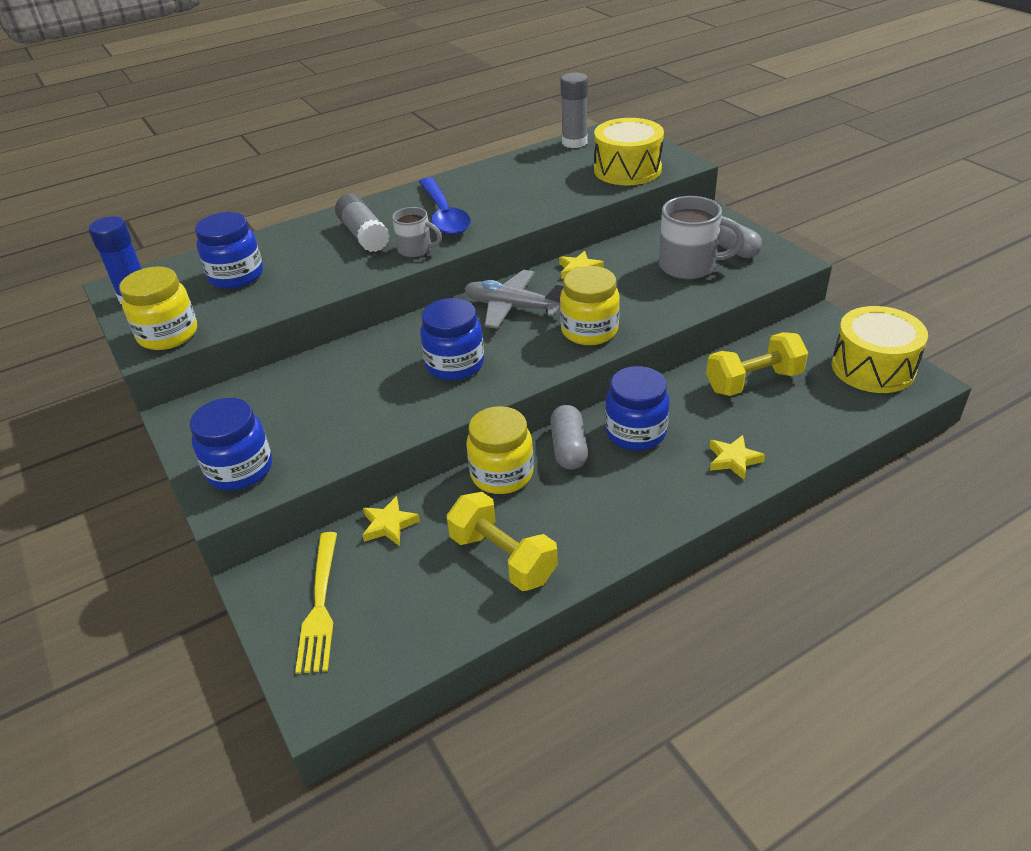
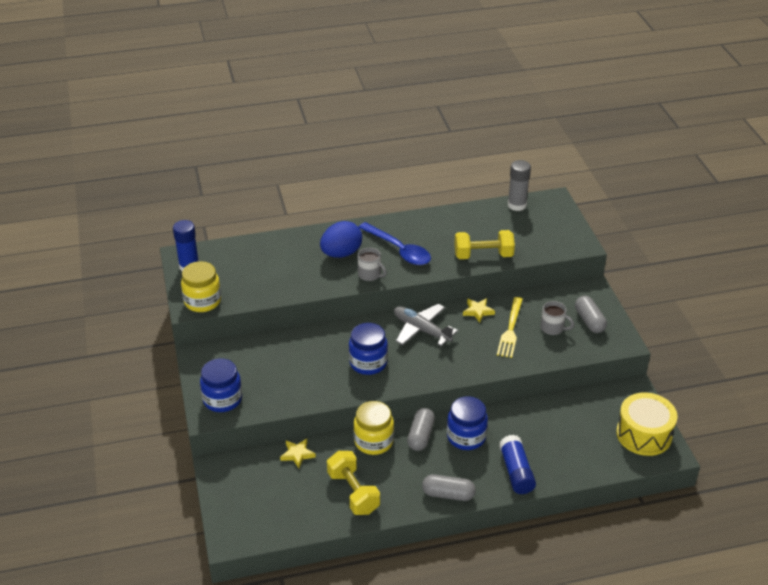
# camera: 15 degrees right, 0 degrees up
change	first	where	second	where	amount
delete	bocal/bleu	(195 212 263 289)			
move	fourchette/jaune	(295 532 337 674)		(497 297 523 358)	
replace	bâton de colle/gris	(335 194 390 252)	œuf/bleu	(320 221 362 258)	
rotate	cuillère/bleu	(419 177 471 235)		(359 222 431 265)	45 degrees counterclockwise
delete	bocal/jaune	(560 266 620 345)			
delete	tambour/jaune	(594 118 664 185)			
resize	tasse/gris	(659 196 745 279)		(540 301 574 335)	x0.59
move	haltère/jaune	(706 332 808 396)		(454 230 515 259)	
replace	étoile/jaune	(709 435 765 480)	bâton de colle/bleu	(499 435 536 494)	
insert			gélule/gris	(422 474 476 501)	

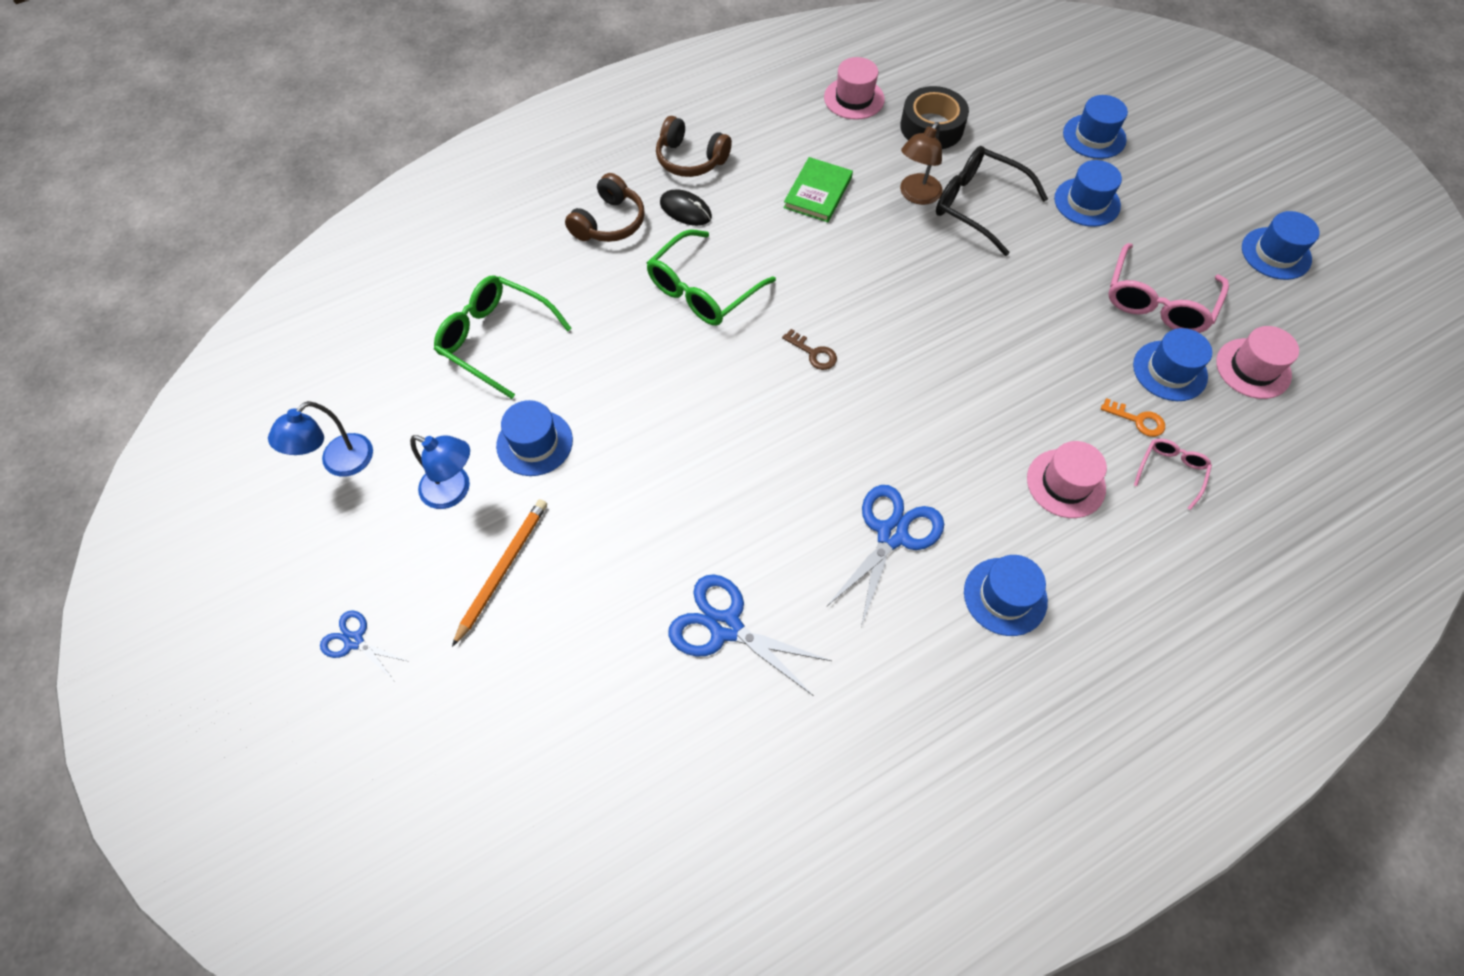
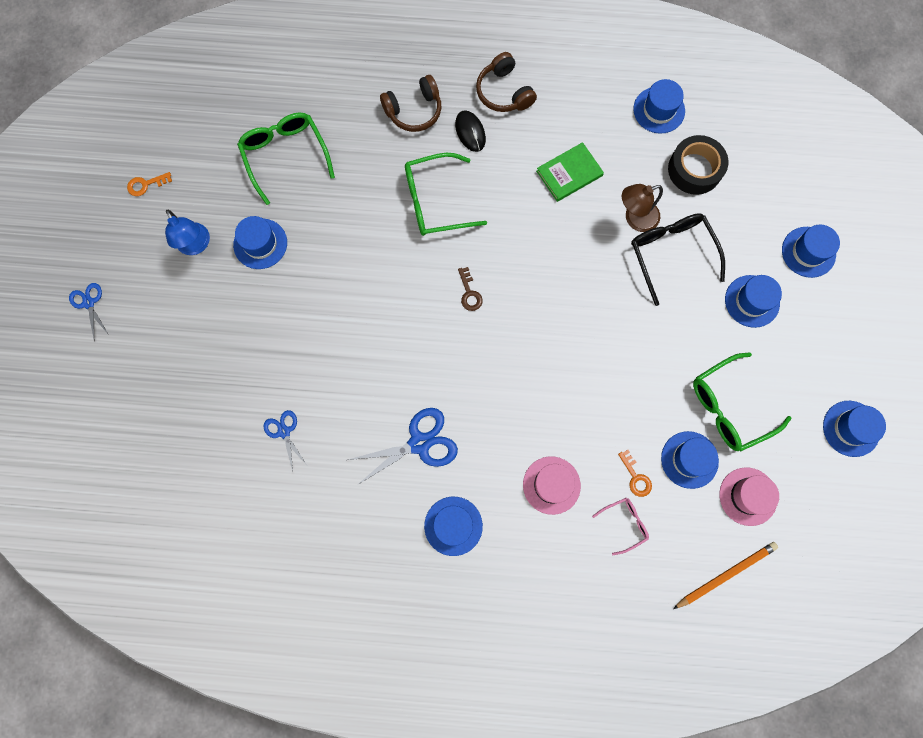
# camera: 35 degrees right, 15 degrees up
change	first	where	second	where	amount
replace	lampe/bleu	(268 401 373 477)	clé/orange	(127 172 172 196)	
move	crayon/orange	(452 499 547 647)		(673 542 778 609)	
resize	ciseaux/bleu	(668 574 832 696)		(263 410 307 471)	x0.57
recolor	chapeau/rose	(824 57 885 120)	chapeau/bleu	(633 79 685 134)	
recolor	lunettes/rose	(1108 243 1229 333)	lunettes/vert	(693 353 791 451)	

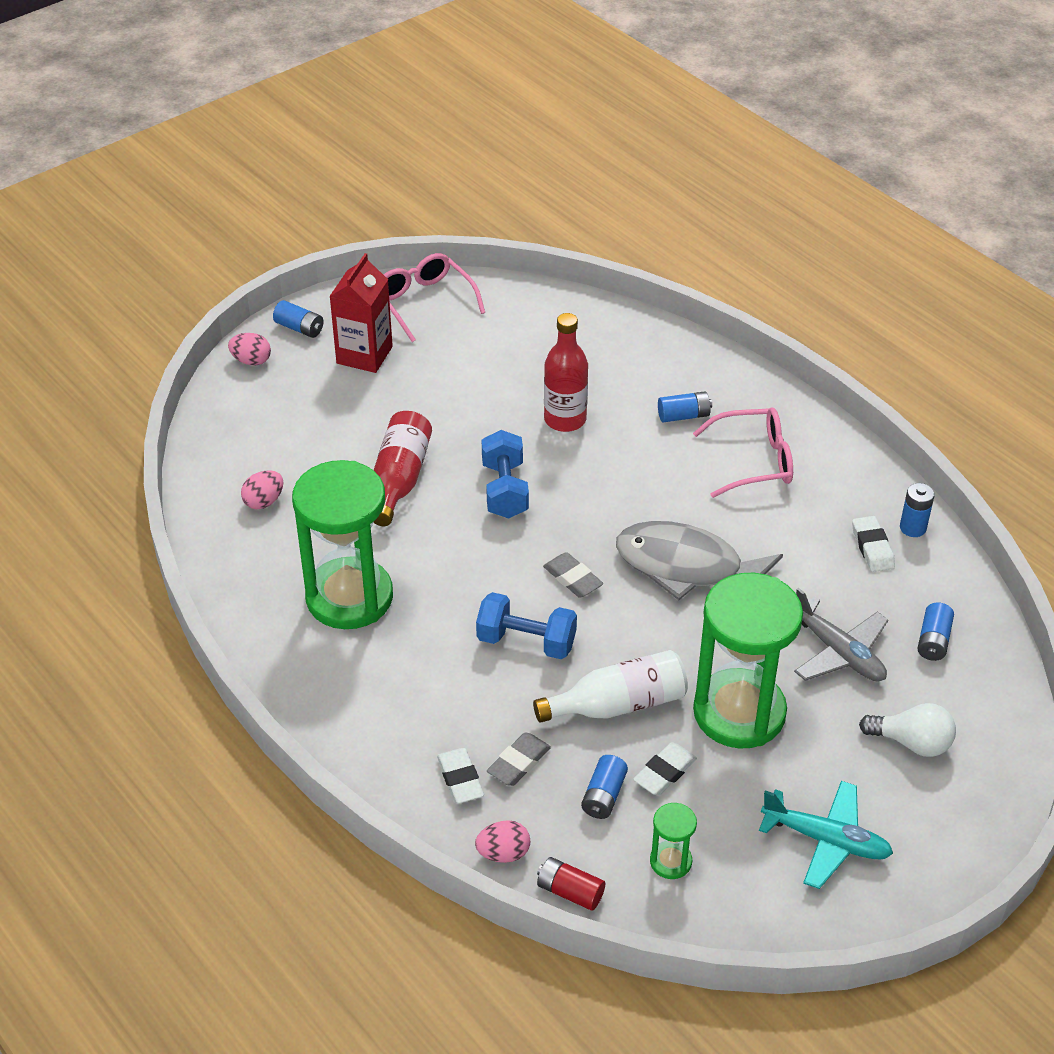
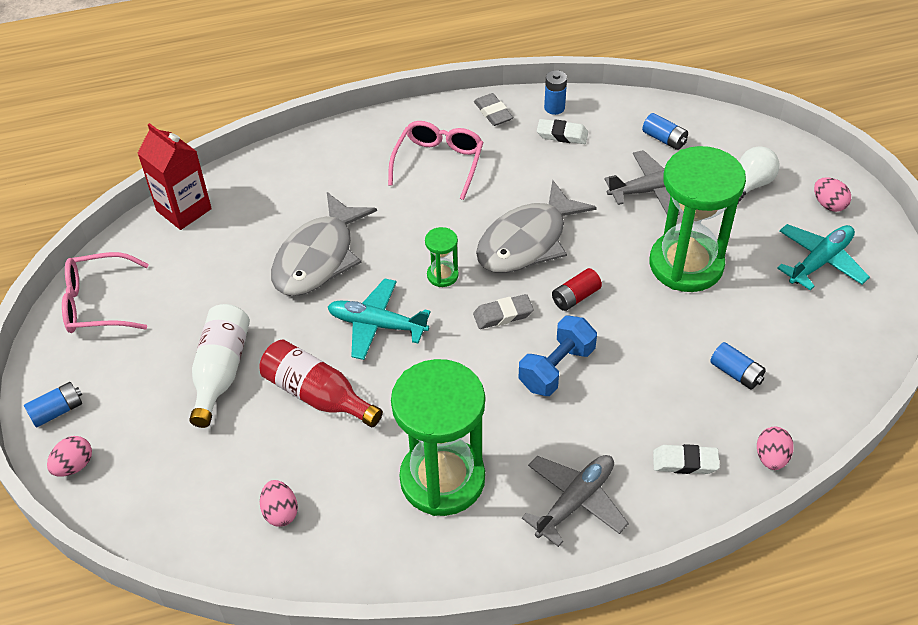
# camera: 65 degrees left, 5 degrees up
change	first	where	second	where	amount
move	brique de lait/rouge	(329 253 393 373)		(138 123 212 230)	
replace	haltère/bleu	(482 430 529 519)	avion/turquoise	(328 278 431 360)	
move	gomme/gris	(487 732 551 786)		(474 93 513 126)	
move	bouteille/blanc	(533 650 688 723)		(190 304 250 428)	
move	pile/rouge	(537 857 605 911)		(552 268 602 311)	
replace	bouteille/rouge	(544 313 588 432)	poisson/gris	(271 192 377 296)	
delete	gomme/blanc	(633 742 697 796)			
move	sablier/vert	(650 803 697 879)		(425 227 459 287)	
delete	pile/bleu	(658 391 712 422)			
insert			avion/gris	(522 455 629 547)	
insert			œuf/rose	(814 177 851 212)	

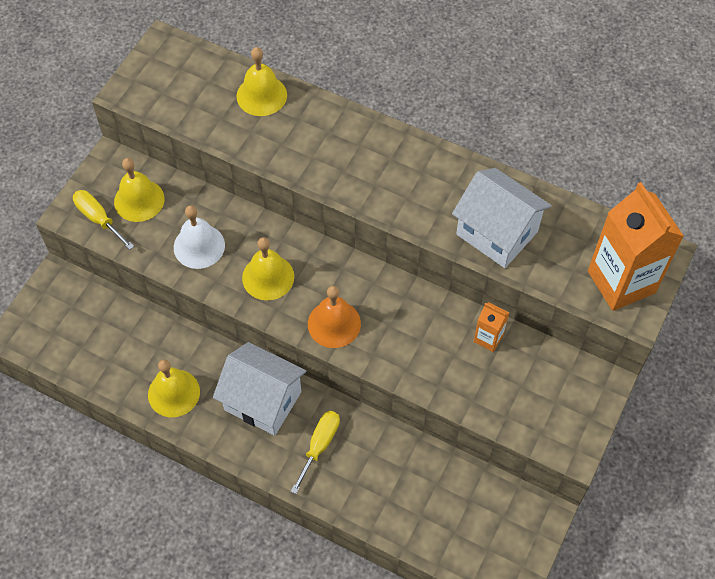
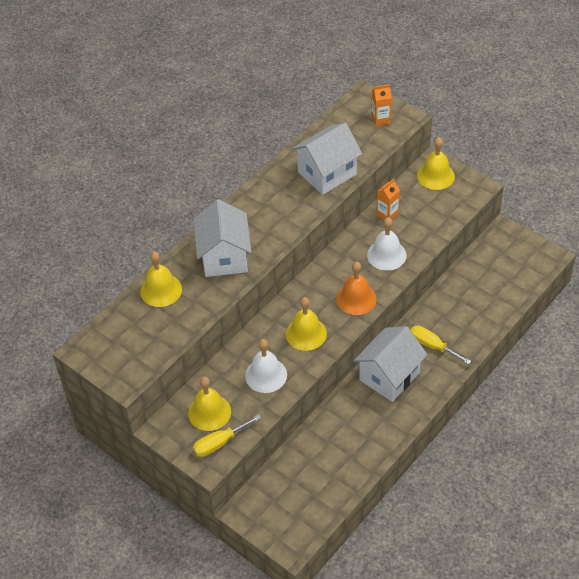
# camera: 75 degrees left, 10 degrees down
change	first	where	second	where	amount
move	cloche/jaune	(148 359 200 417)		(417 137 455 190)	
resize	brique de lait/orange	(588 182 684 311)		(372 84 392 126)	x0.46
insert			maison/blanc	(193 199 251 277)	
insert			cloche/blanc	(367 217 407 271)	

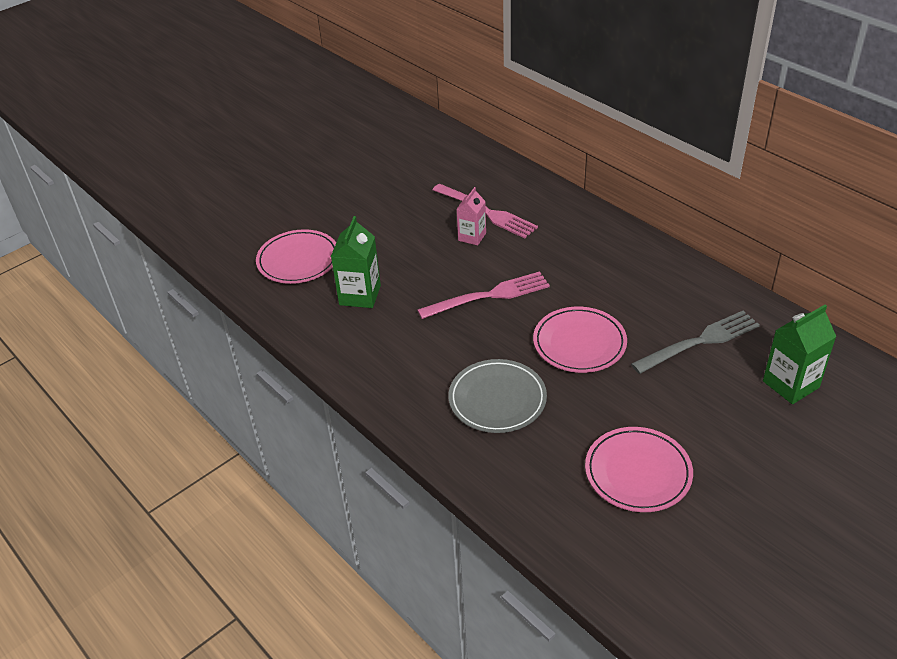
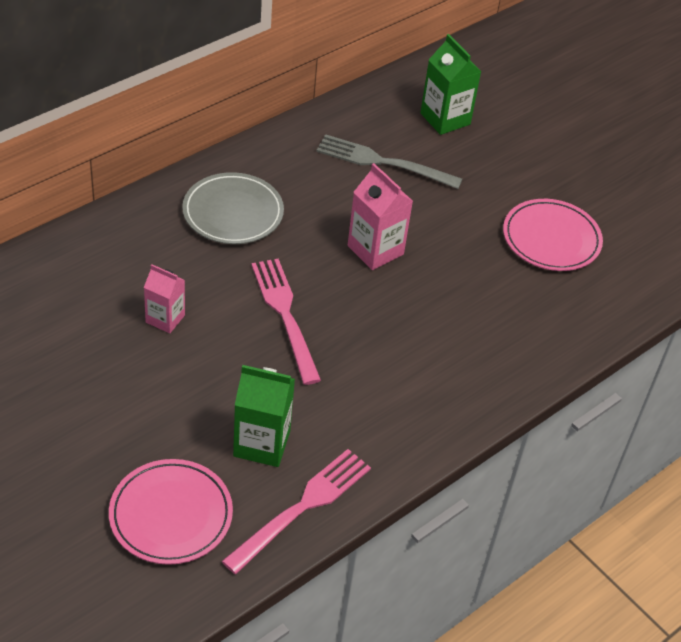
# camera: 95 degrees left, 5 degrees up
change	first	where	second	where	amount
move	fourchette/rose	(433 184 538 239)		(222 449 371 574)	
move	assiette/gris	(448 359 547 433)		(182 172 284 244)	
replace	assiette/rose	(533 307 627 373)	brique de lait/rose	(348 163 413 270)	
rotate	fourchette/gris	(631 311 760 374)		(316 134 462 189)	45 degrees counterclockwise

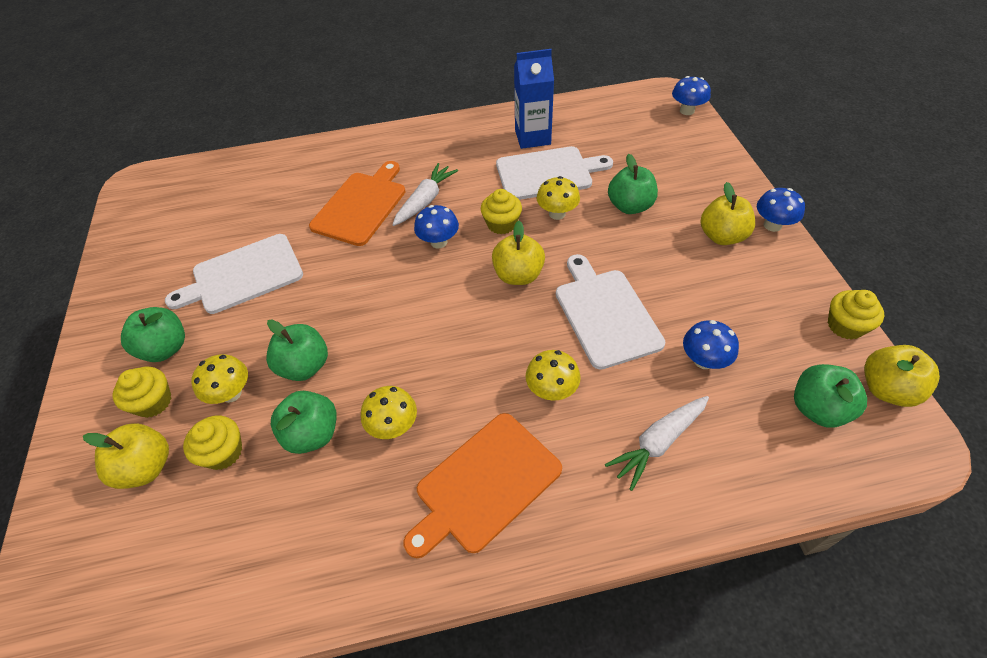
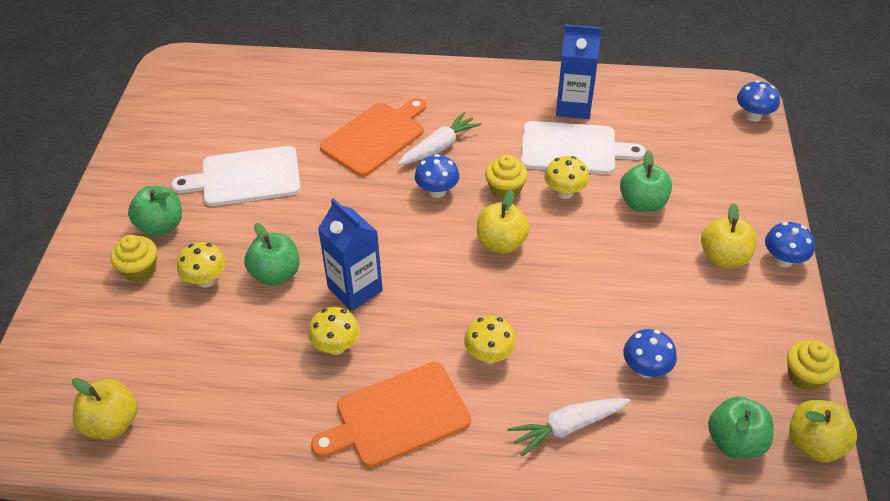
# camera: 15 degrees right, 5 degrees down
change	first	where	second	where	amount
move	pomme/jaune	(83 424 169 489)		(72 378 138 440)	
delete	muffin/jaune	(183 416 242 470)			
delete	pomme/vert	(271 391 336 454)			
delete	planche à découper/blanc	(556 254 665 370)			
insert			brique de lait/bleu	(318 198 383 311)	

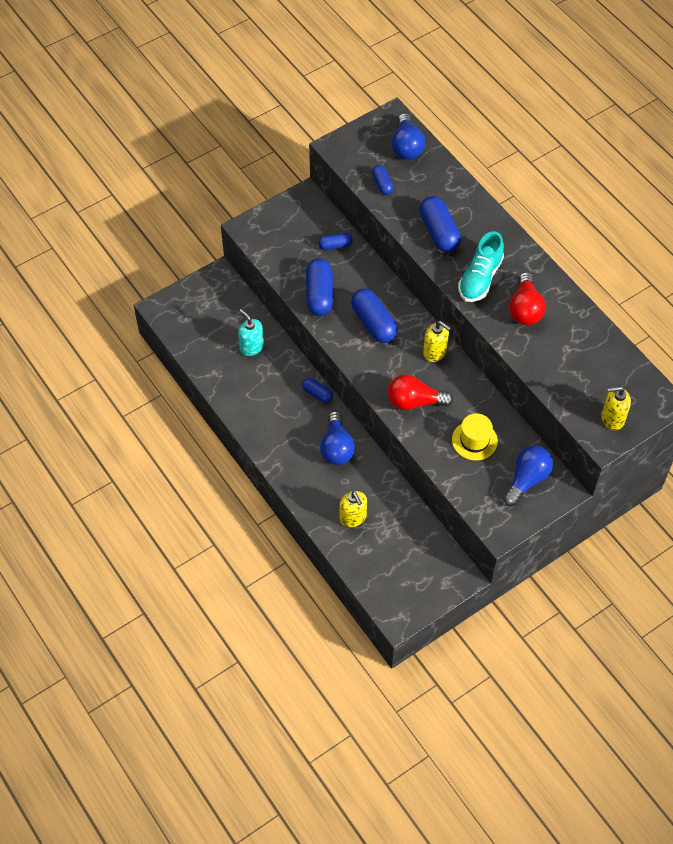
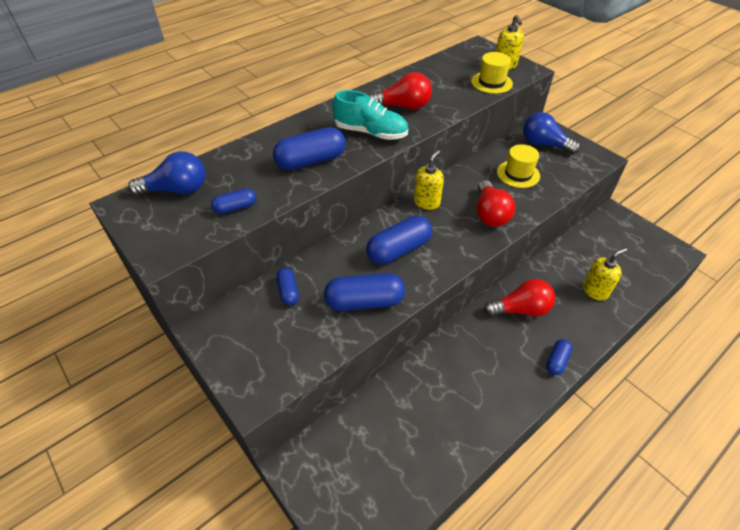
# camera: 95 degrees left, 10 degrees down
change	first	where	second	where	amount
delete	distributeur de savon/turquoise	(238 309 264 356)			
move	gélule/bleu	(302 378 333 403)		(546 339 572 375)	
recolor	ampoule/bleu	(320 411 355 465)	ampoule/rouge	(484 279 555 317)	
insert			chapeau/jaune	(471 52 513 94)	

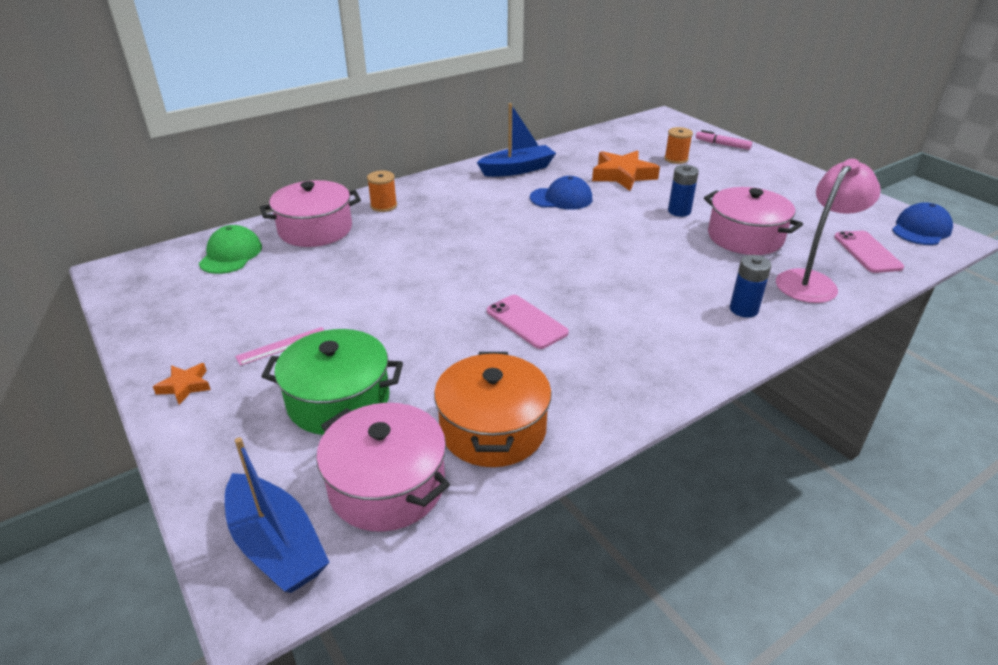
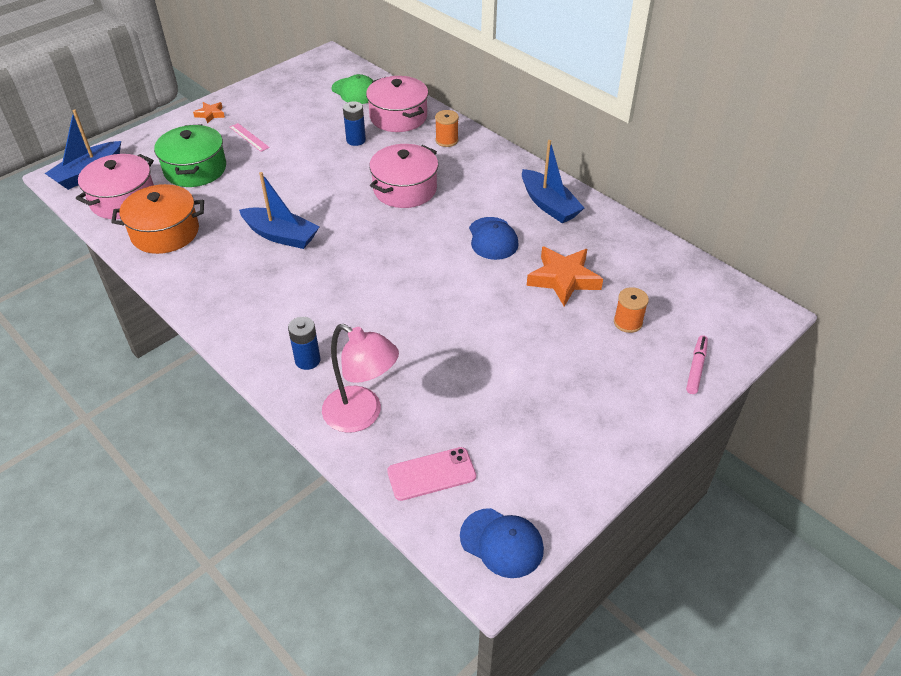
# camera: 80 degrees right, 10 degrees up
change	first	where	second	where	amount
rotate	casquette/vert	(199 225 262 274)		(332 74 373 104)	45 degrees clockwise
replace	téléphone/rose	(487 295 569 349)	bateau/bleu	(239 172 320 249)	
move	pile/bleu	(668 165 699 217)		(343 101 366 146)	
move	marmite/rose	(704 187 803 255)		(369 144 438 208)	

